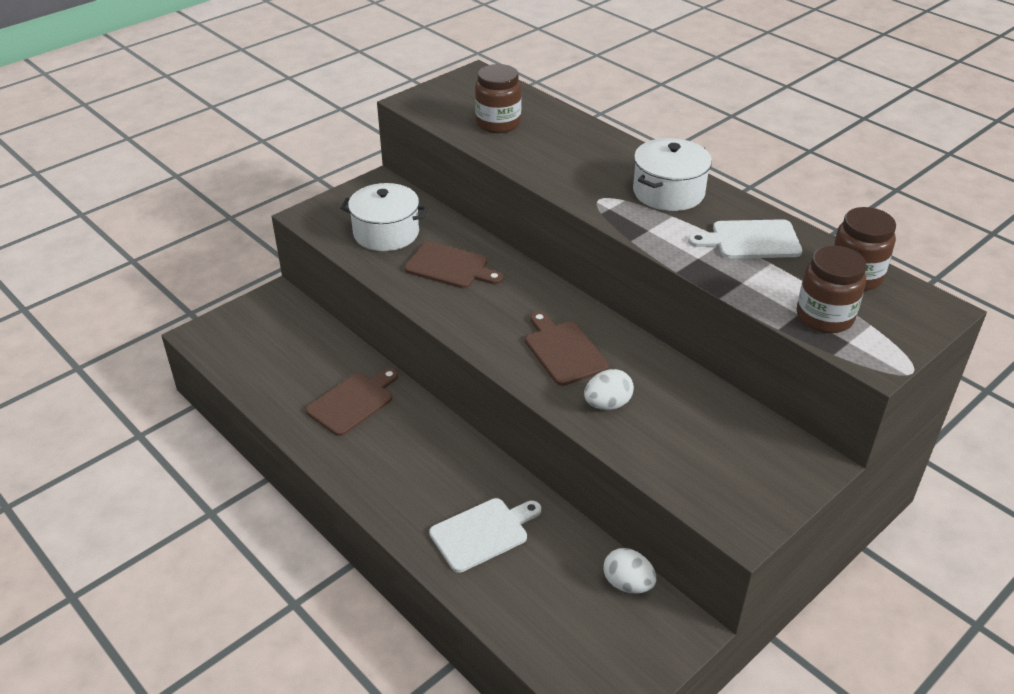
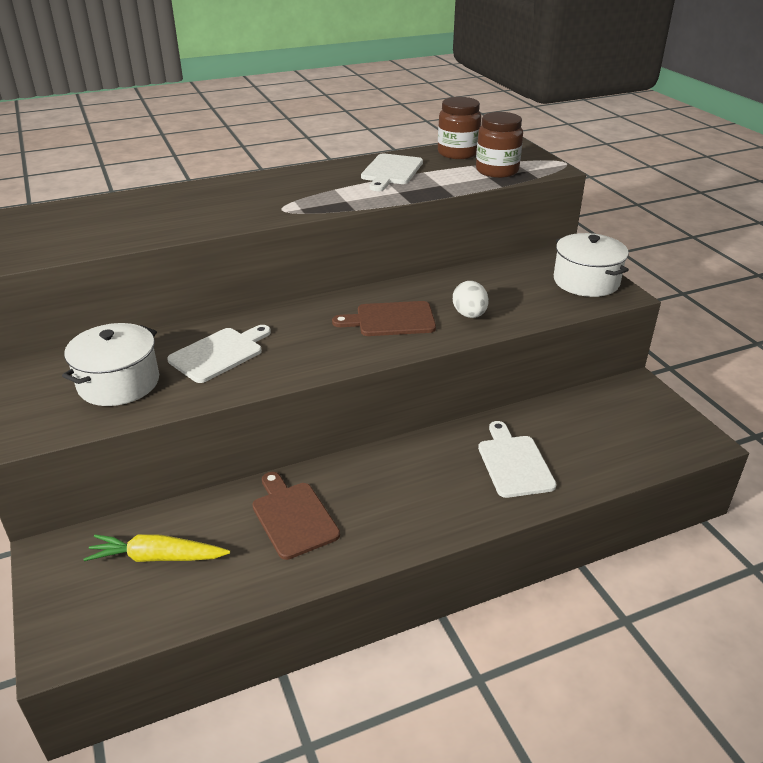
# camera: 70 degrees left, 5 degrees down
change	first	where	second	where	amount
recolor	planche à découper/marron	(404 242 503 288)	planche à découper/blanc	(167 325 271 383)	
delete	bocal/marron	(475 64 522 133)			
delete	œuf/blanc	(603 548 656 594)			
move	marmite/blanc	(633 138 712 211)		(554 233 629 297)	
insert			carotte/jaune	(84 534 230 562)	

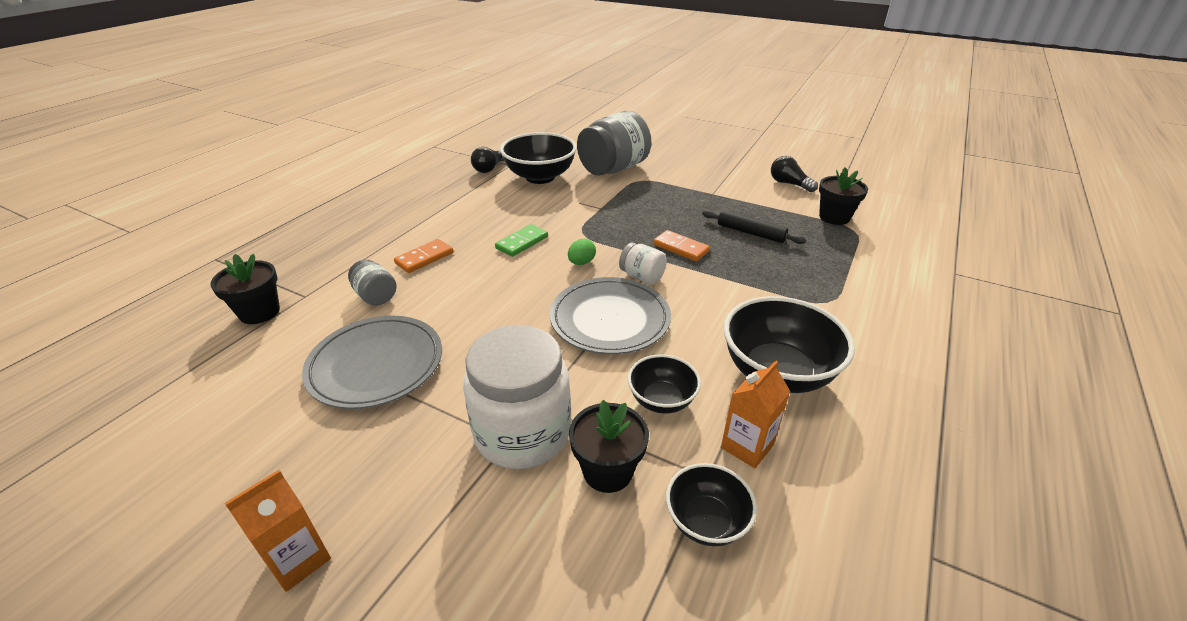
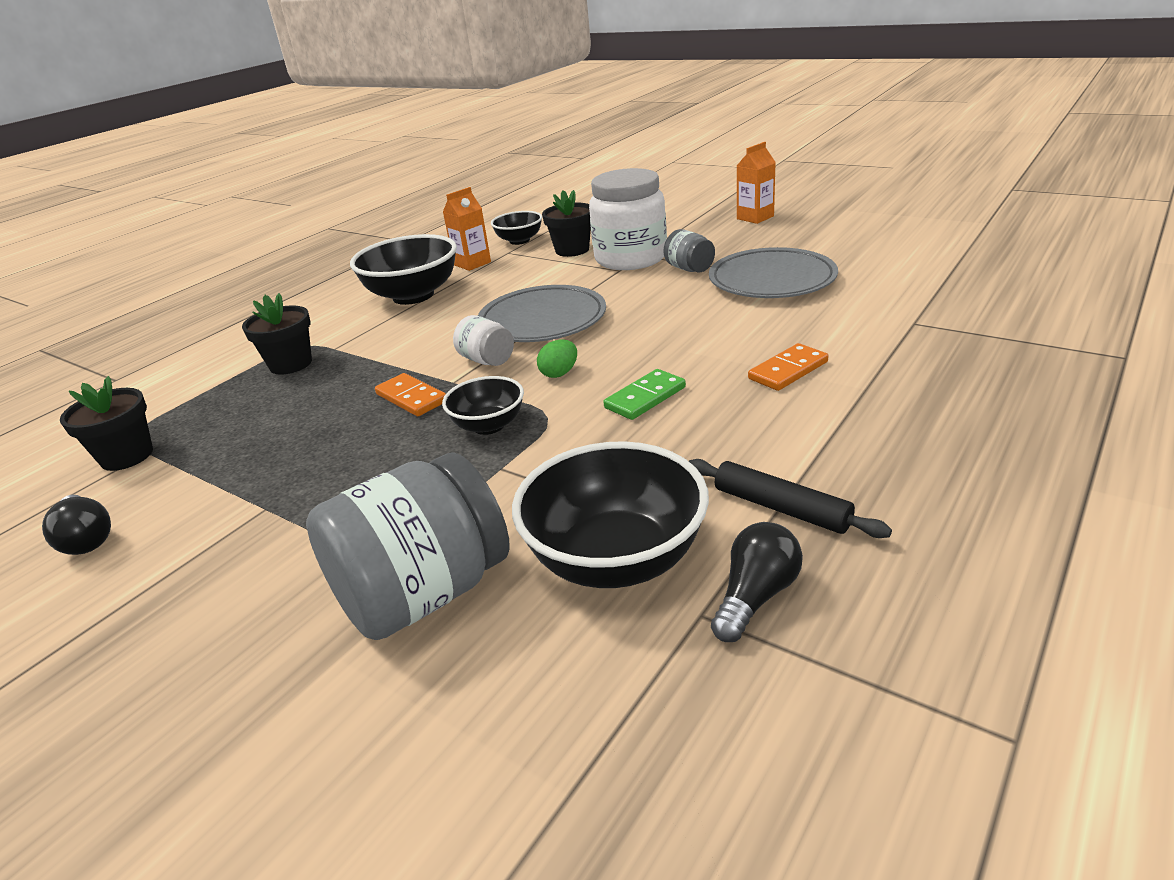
# camera: 170 degrees left, 5 degrees down
change	first	where	second	where	amount
move	pot de fleurs/noir	(210 254 280 324)		(242 293 312 375)	
move	bocal/gris	(348 260 397 305)		(663 229 715 272)	
move	bol/noir	(628 354 701 414)		(442 376 524 435)	
move	rouleau à pâtisserie/noir	(702 210 806 244)		(689 459 892 538)	

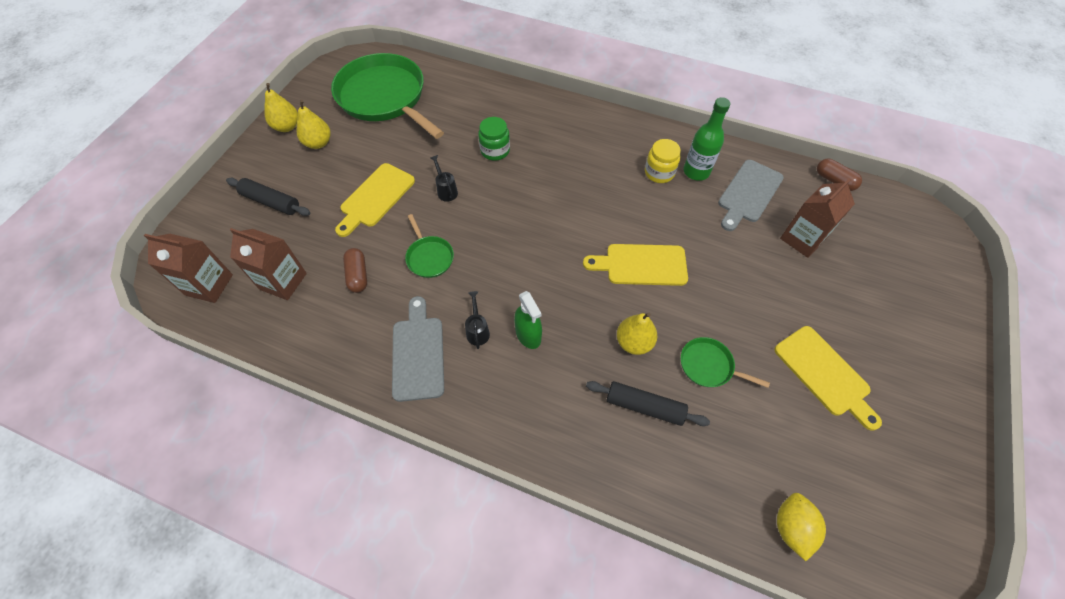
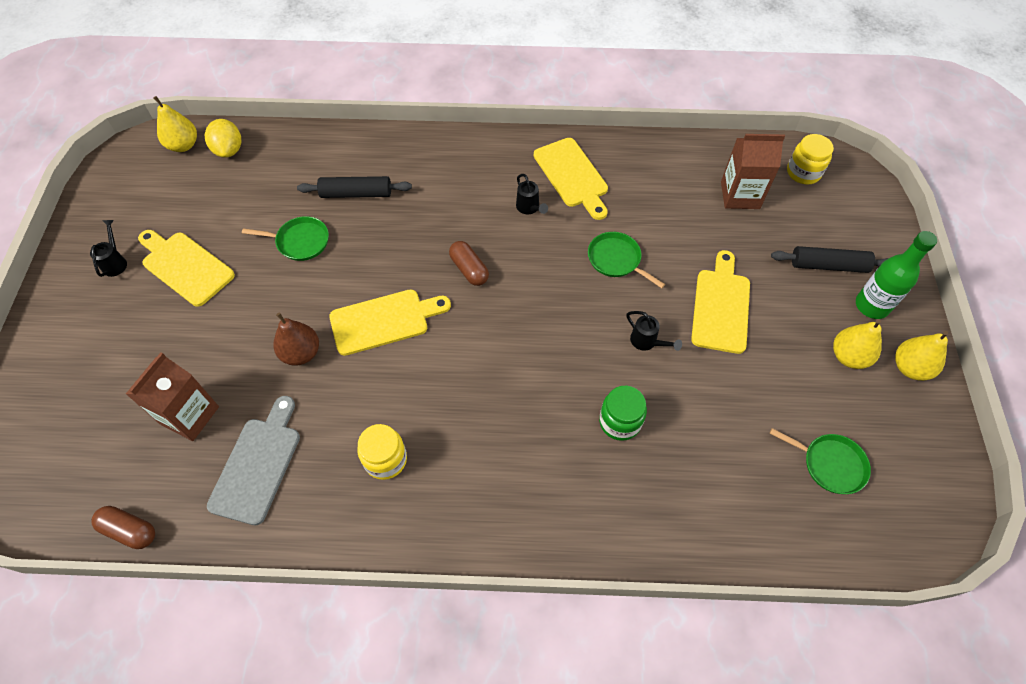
# camera: 160 degrees right, 0 degrees up
change	first	where	second	where	amount
replace	brique de lait/marron	(144 234 233 303)	bocal/jaune	(787 134 834 184)	
resize	poêle/vert	(331 53 444 139)		(770 428 871 494)	x0.44
move	gélule/marron	(343 248 367 293)		(449 241 489 286)	
recolor	planche à découper/gris	(392 296 444 402)	planche à découper/jaune	(534 138 608 220)	
delete	vaporisateur/vert	(514 291 542 349)			
move	poire/jaune	(617 313 657 355)		(153 96 197 152)	
move	bouteille/vert	(684 97 730 181)		(856 231 937 319)	
insert			arrosoir/noir	(90 220 127 277)	
insert			poire/marron	(273 312 319 366)	

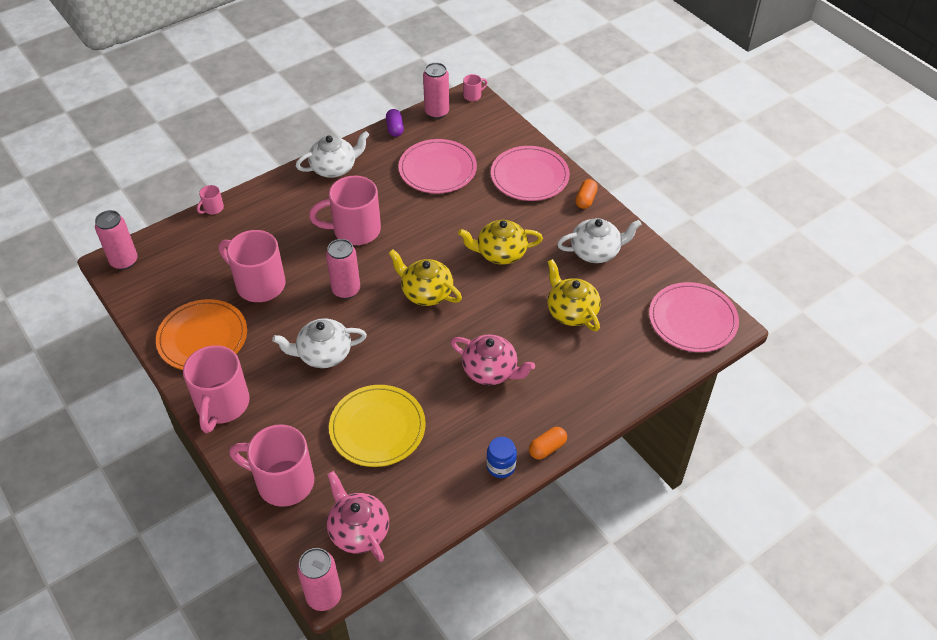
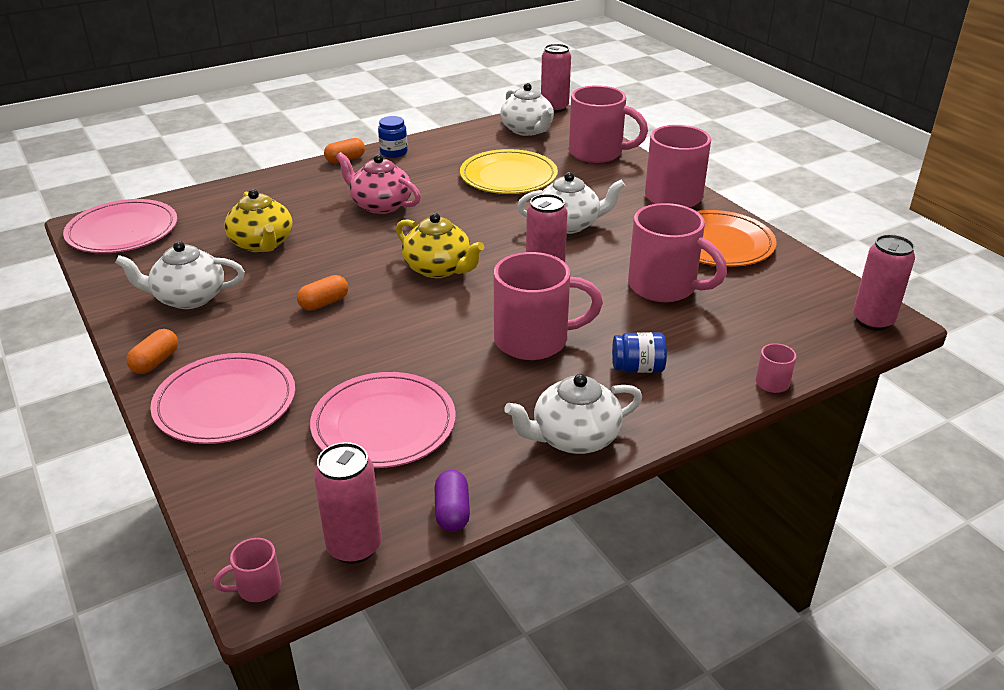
# camera: 175 degrees left, 15 degrees down
change	first	where	second	where	amount
recolor	théière/rose	(327 471 389 562)	théière/blanc	(500 83 554 136)	
replace	théière/jaune	(458 220 543 265)	gélule/orange	(297 275 348 310)	
insert			bocal/bleu	(612 332 667 373)	

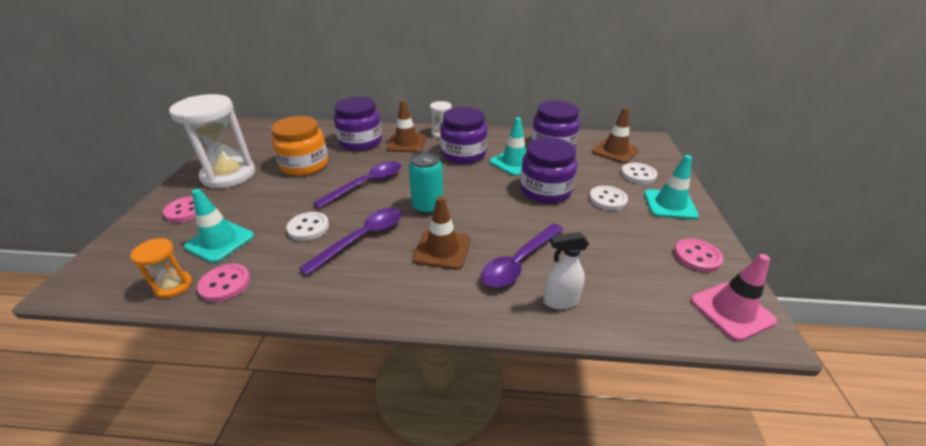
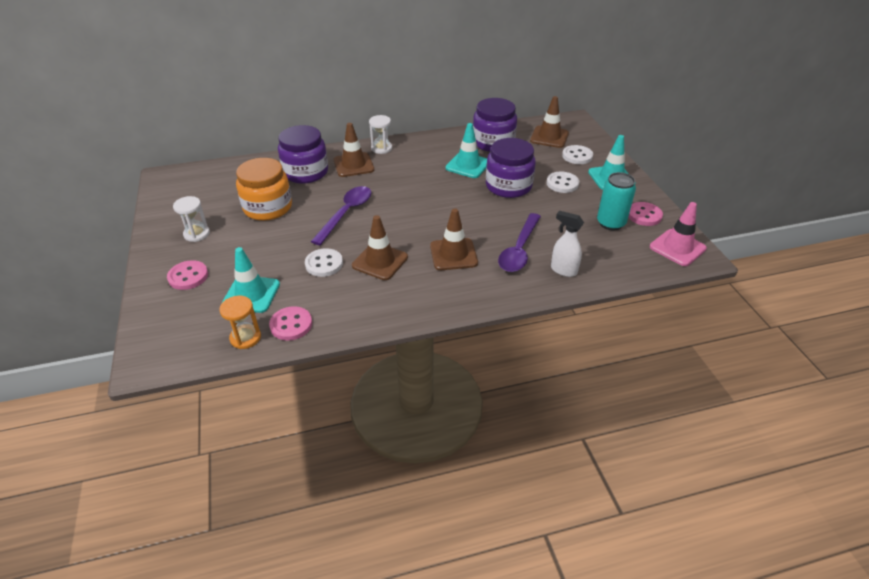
# camera: 20 degrees left, 5 degrees up
change	first	where	second	where	amount
resize	sablier/blanc	(169 94 255 189)		(173 196 210 242)	x0.48
replace	cuillère/violet	(299 208 402 275)	cône de chantier/marron	(352 215 408 280)	
move	canette/turquoise	(408 151 443 215)		(597 172 636 230)	
delete	bocal/violet	(440 107 487 164)			
rotate	vaporisateur/blanc	(543 232 589 309)		(551 211 584 277)	60 degrees clockwise

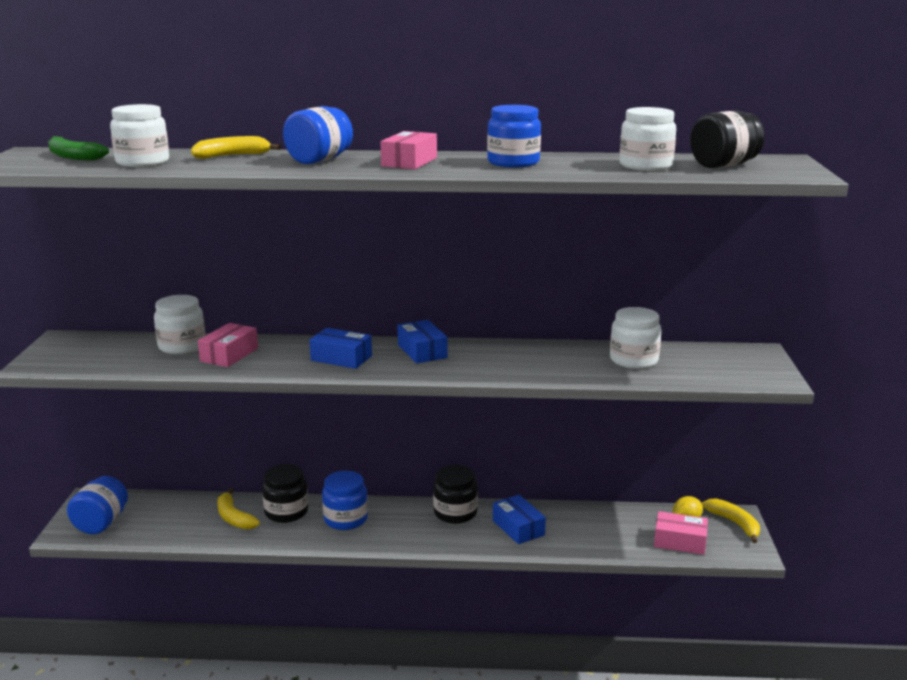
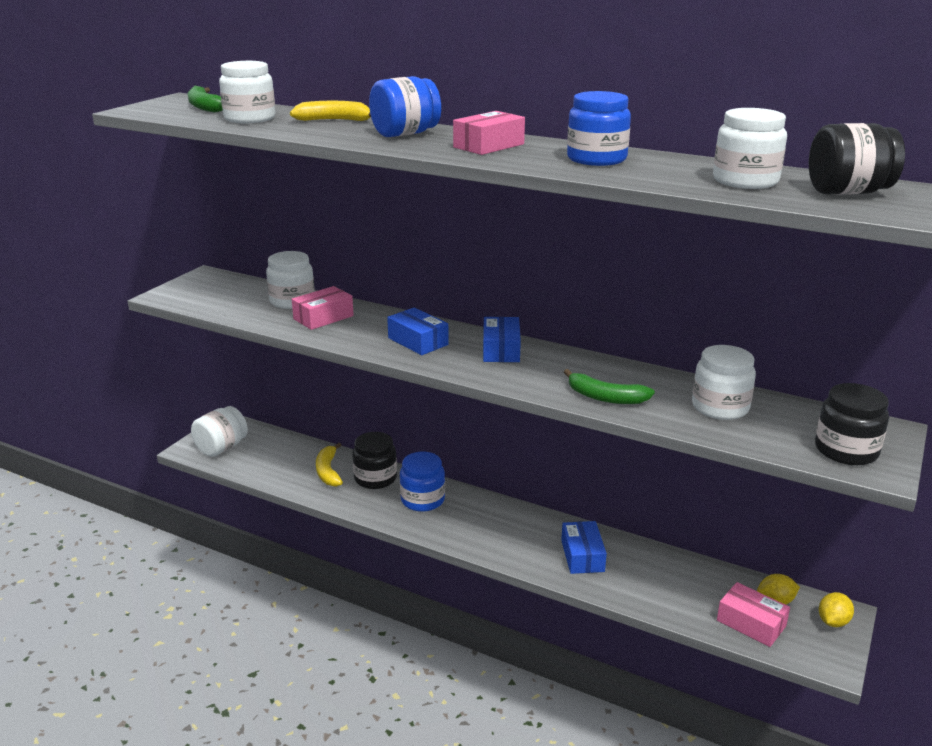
# camera: 25 degrees right, 5 degrees up
change	first	where	second	where	amount
recolor	bocal/bleu	(67 476 128 534)	bocal/blanc	(191 406 248 457)	
move	bocal/noir	(433 465 478 524)		(815 383 889 465)	
replace	banane/jaune	(702 498 760 543)	citron/jaune	(819 592 854 627)	
insert			banane/vert	(564 369 655 404)	

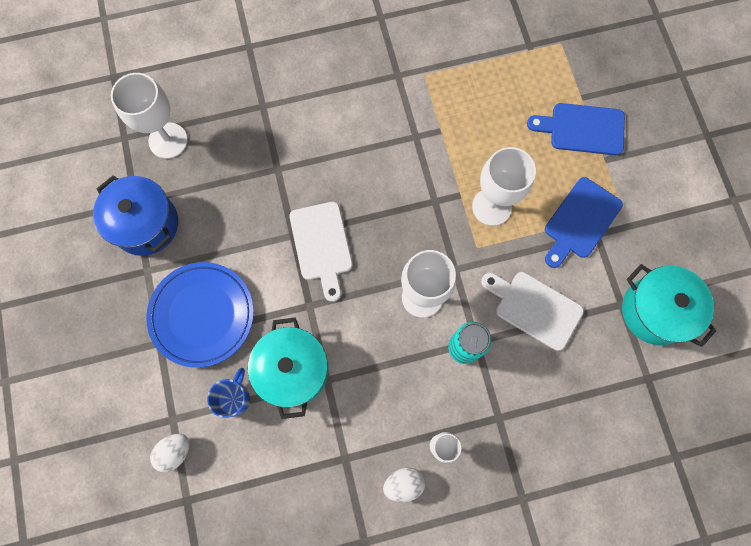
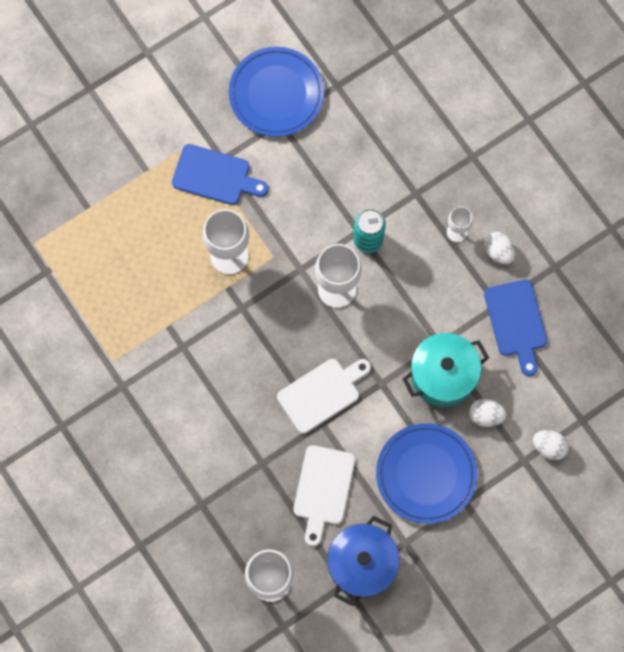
# camera: 110 degrees left, 0 degrees up
change	first	where	second	where	amount
replace	tasse/bleu	(207 368 250 418)	œuf/blanc	(469 399 507 427)	
move	planche à découper/blanc	(481 272 584 351)		(293 445 355 546)	
move	planche à découper/bleu	(527 103 625 155)		(484 280 547 376)	
replace	marmite/turquoise	(622 264 716 347)	assiette/bleu	(229 47 324 137)	

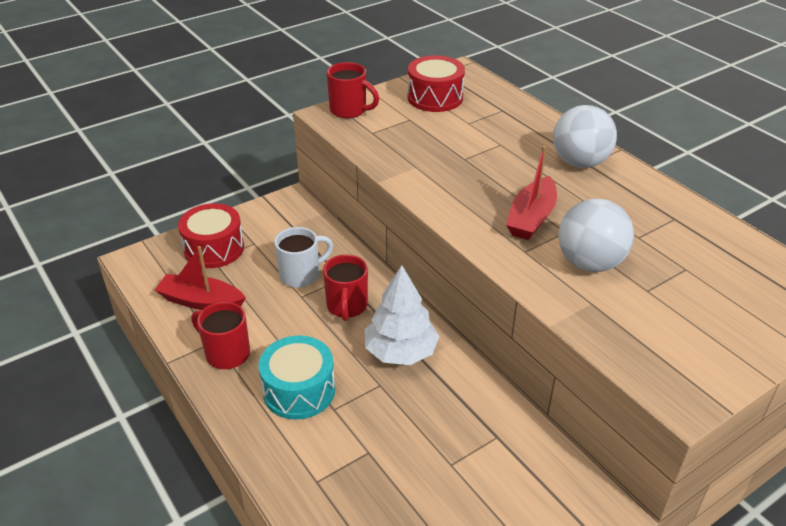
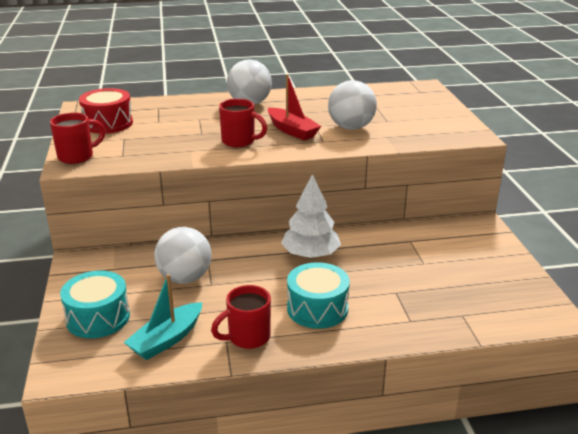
# camera: 65 degrees left, 10 degrees down
change	first	where	second	where	amount
recolor	bateau/rouge	(155 246 246 310)	bateau/turquoise	(123 274 202 360)	
recolor	tambour/rouge	(178 203 244 268)	tambour/turquoise	(60 271 130 338)	
replace	tasse/blanc	(274 227 333 288)	balle/blanc	(154 227 212 284)	
move	tasse/rouge	(323 255 368 321)		(219 99 267 147)	

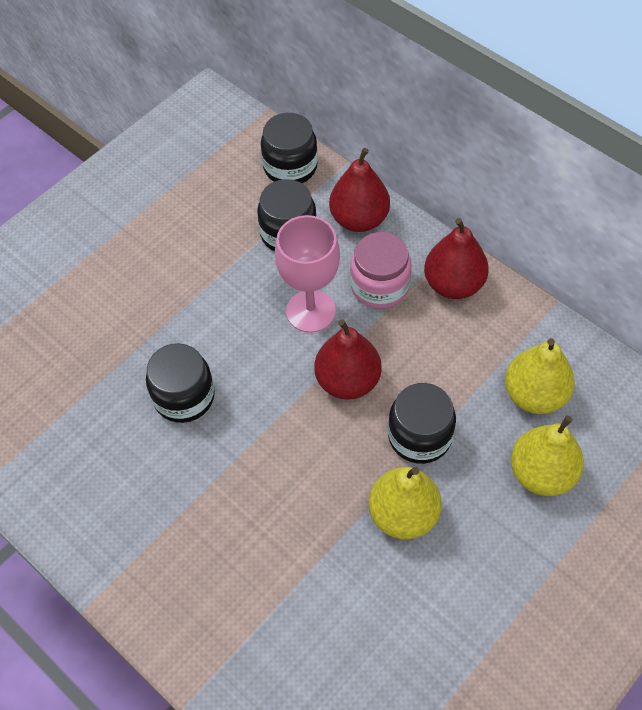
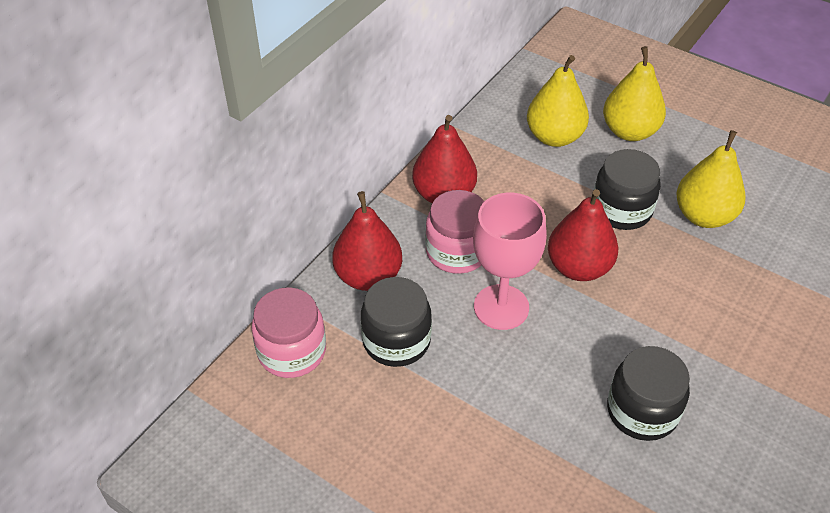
# camera: 100 degrees left, 10 degrees down
change	first	where	second	where	amount
recolor	bocal/noir	(261 113 318 183)	bocal/rose	(252 287 326 378)	

